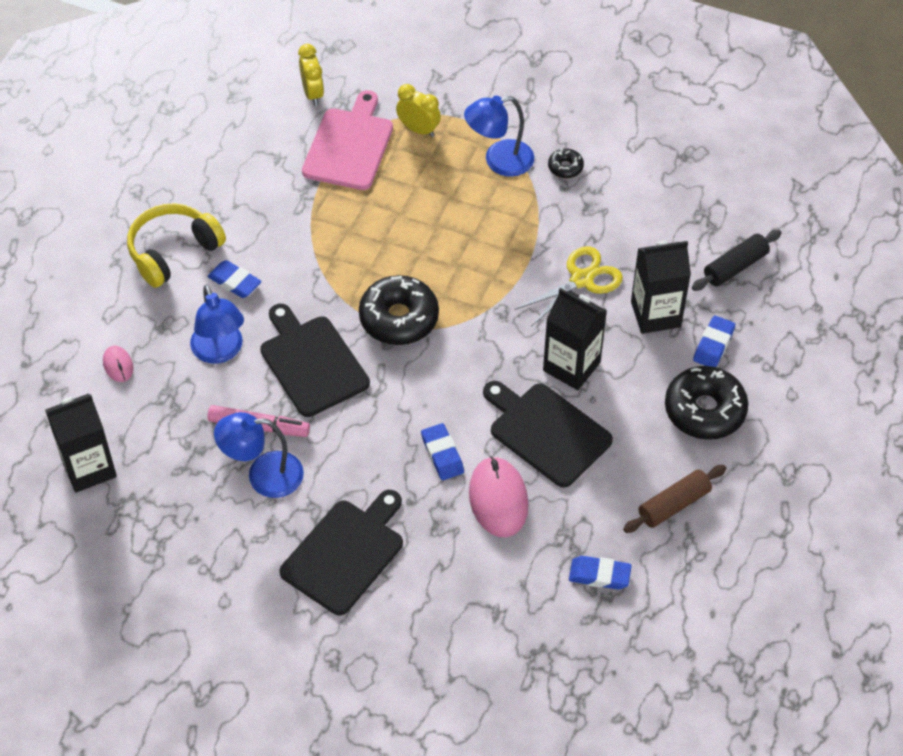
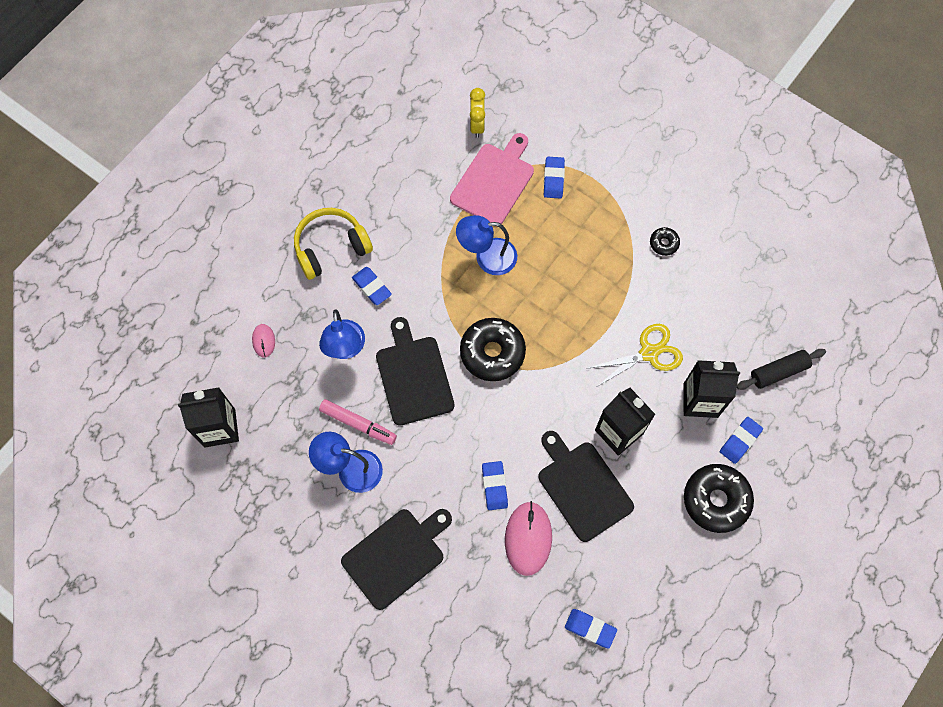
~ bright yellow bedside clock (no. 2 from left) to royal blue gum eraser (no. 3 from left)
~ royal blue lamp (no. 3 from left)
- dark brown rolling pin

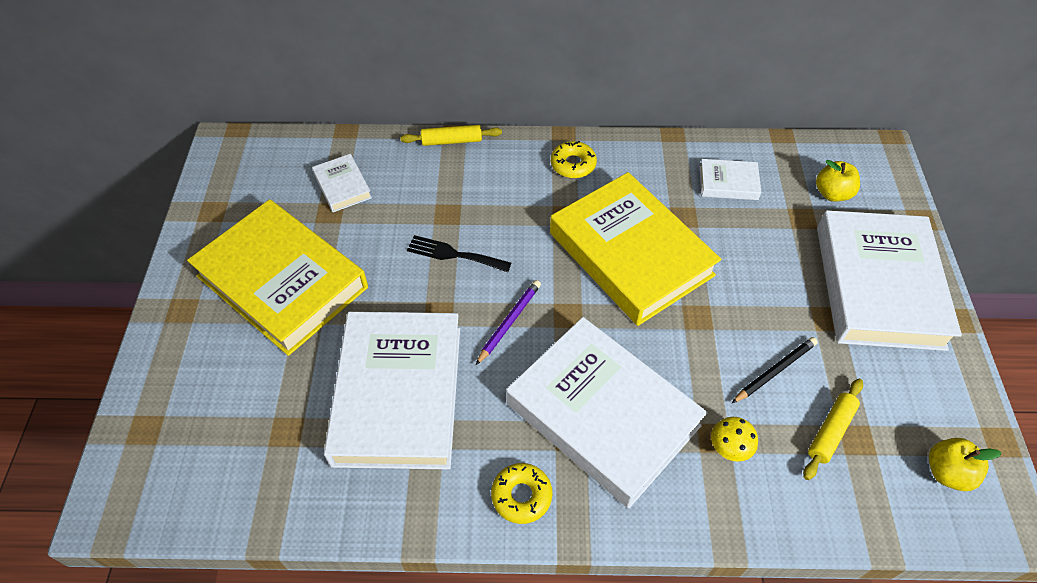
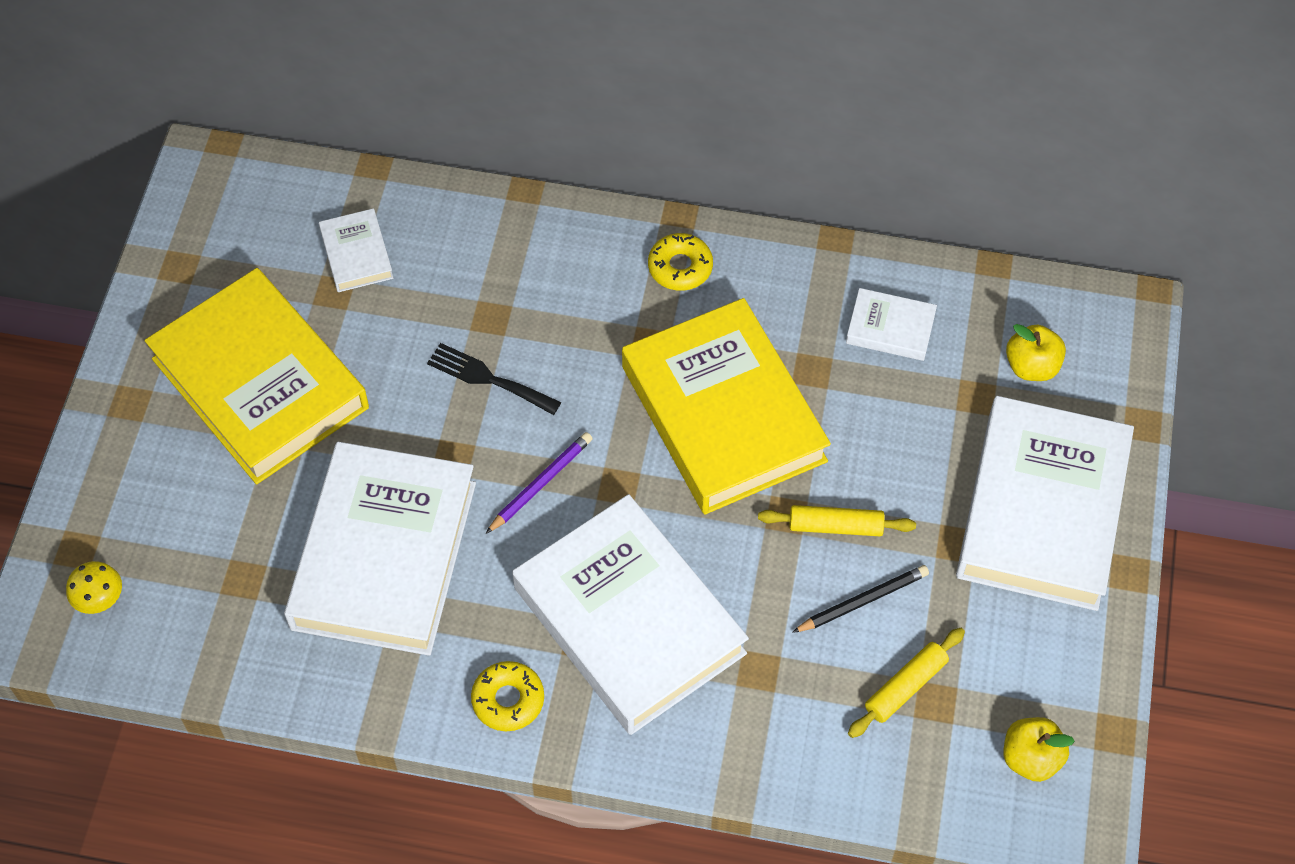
~ bright yellow rolling pin (no. 1 from left)
~ bright yellow mushroom

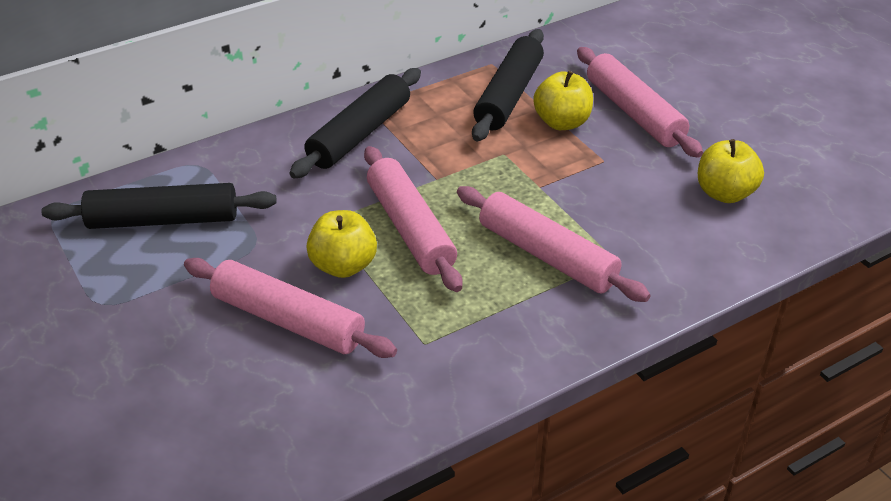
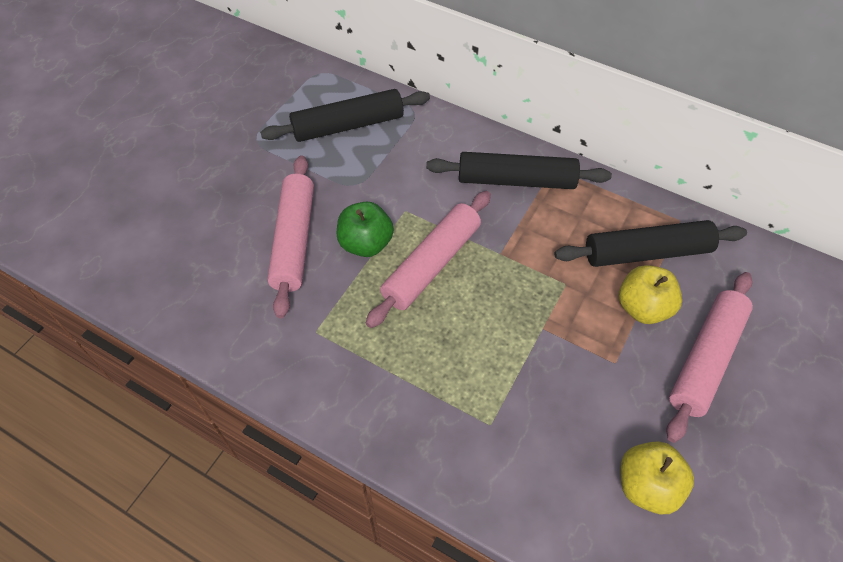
~ ebony rolling pin (no. 1 from left) 75 degrees counterclockwise
~ bright yellow toy apple (no. 1 from left) to leaf-green toy apple
- rose-pink rolling pin (no. 3 from left)

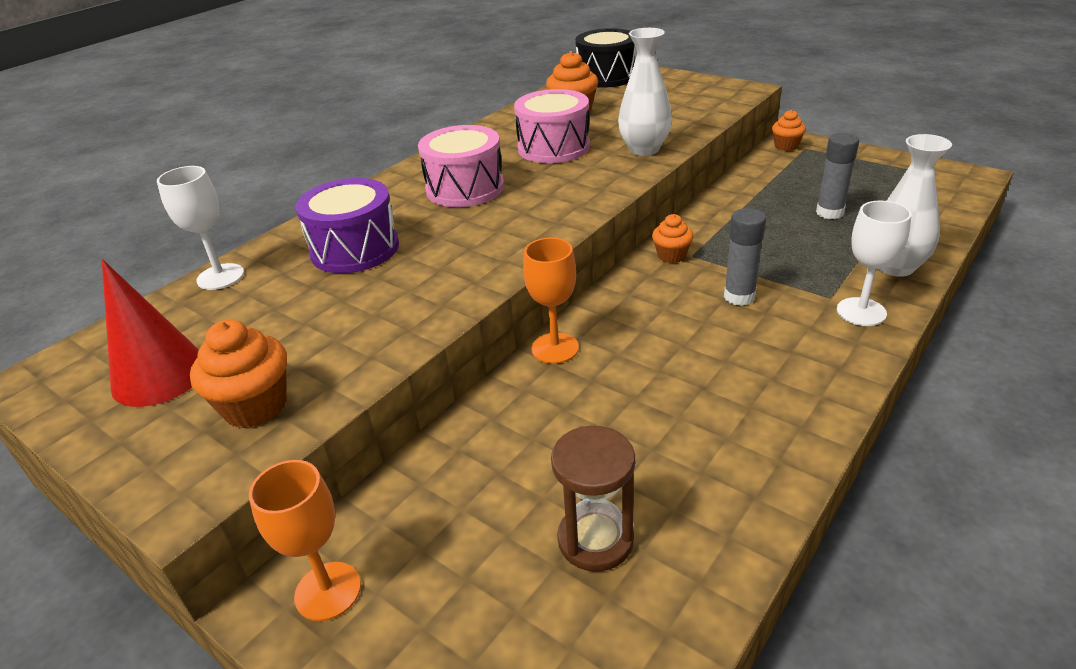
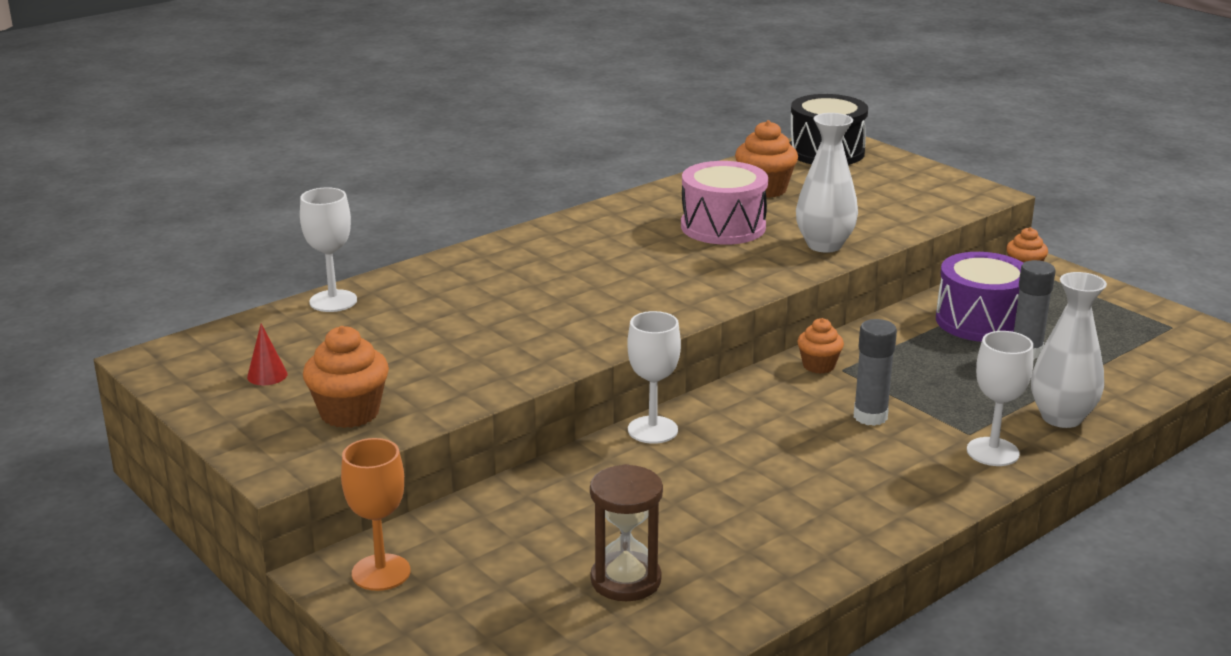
~ scarlet cone x0.46
~ purple snare drum
- rose-pink snare drum (no. 1 from left)
~ orange goblet (no. 2 from left) to snow-white goblet (no. 2 from left)

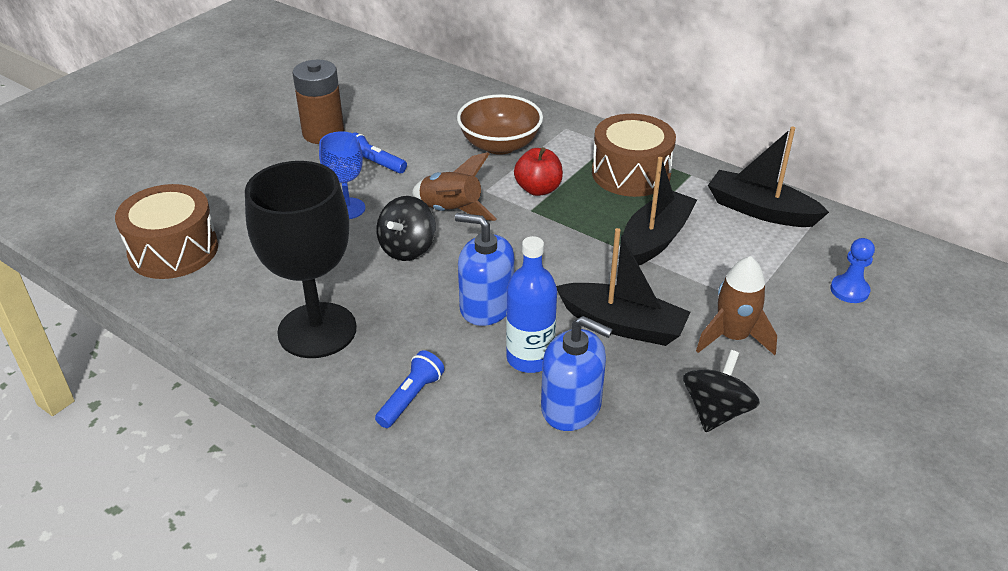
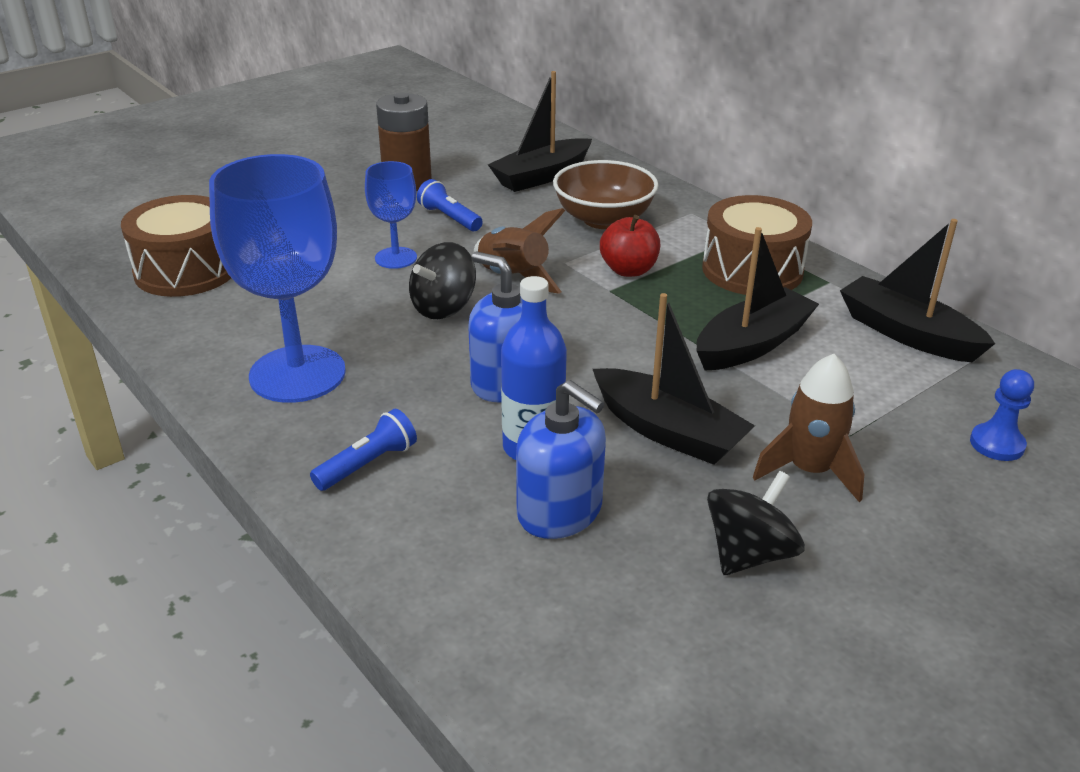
~ ebony goblet to royal blue goblet (no. 1 from left)
+ ebony boat (no. 1 from left)

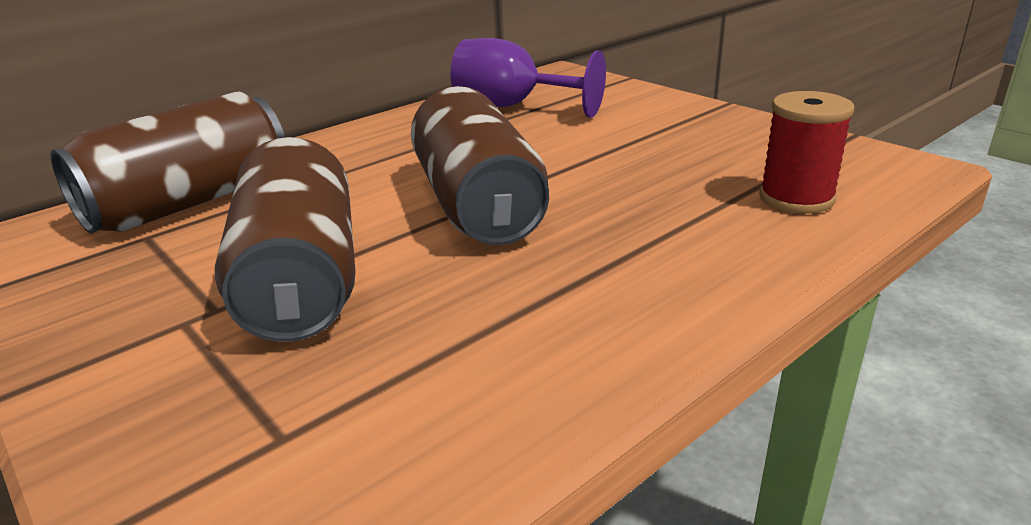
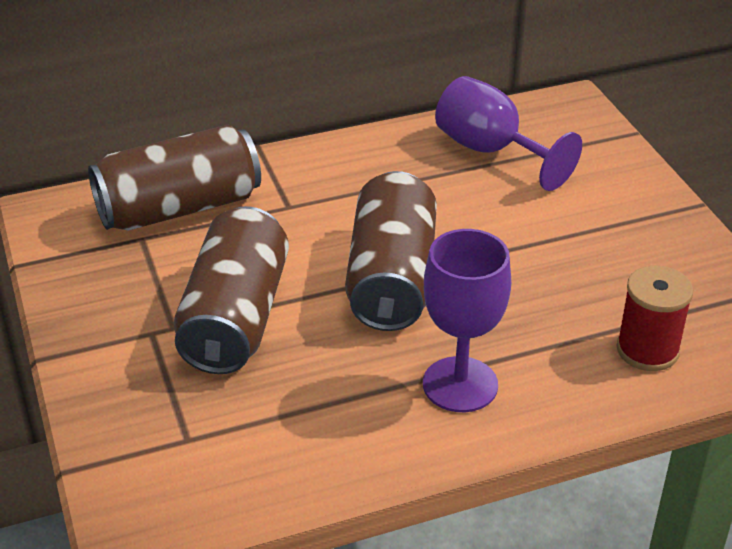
+ purple goblet (no. 1 from left)

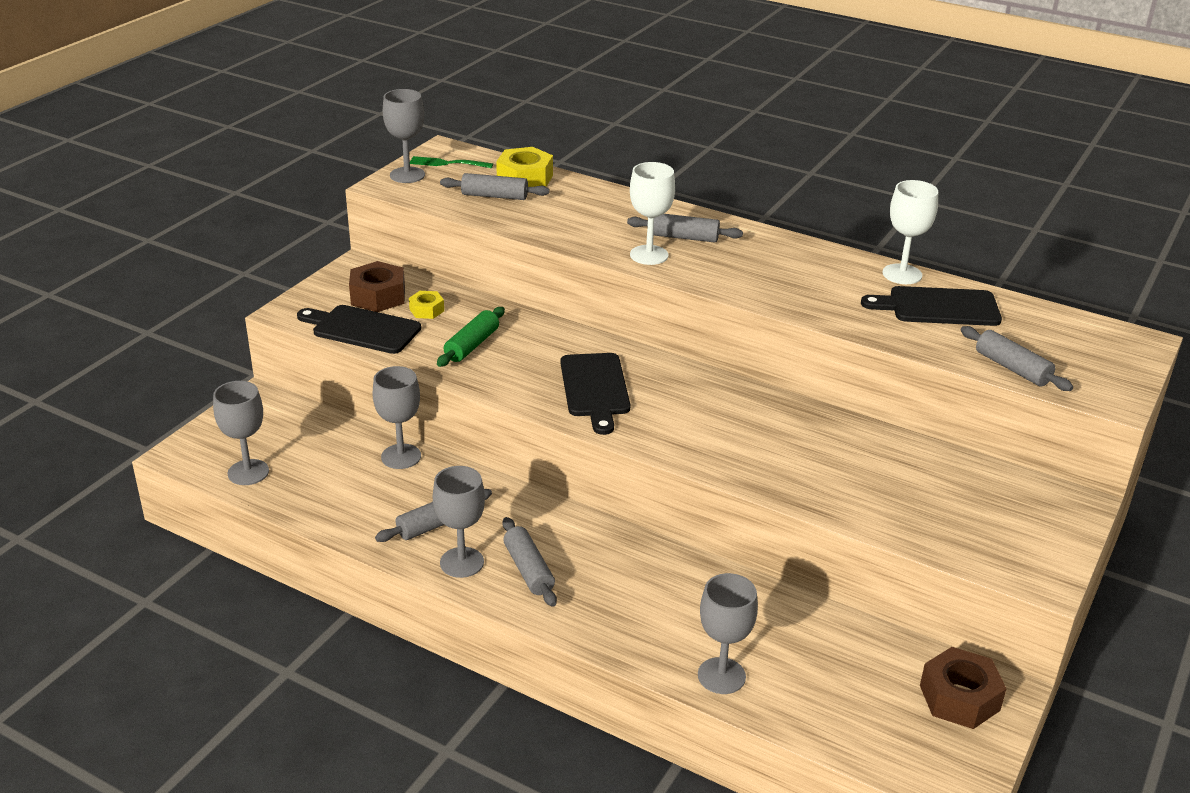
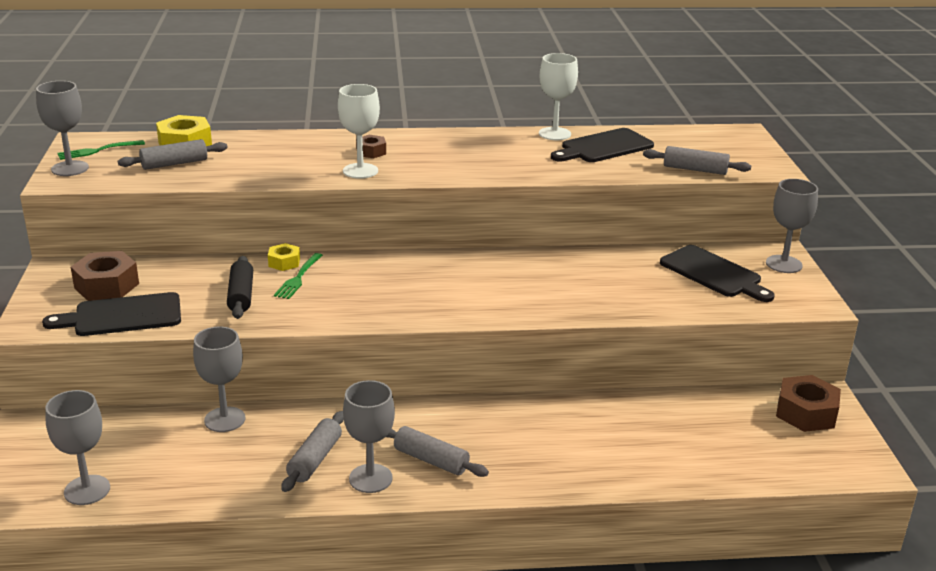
~ bright yellow hexagon nut (no. 1 from left in the first image) to bright yellow hexagon nut (no. 2 from left)
~ leaf-green rolling pin to ebony rolling pin
~ ebony chopping board (no. 2 from left in the first image) to ebony chopping board (no. 3 from left)
~ gray rolling pin (no. 4 from left) to dark brown hexagon nut (no. 2 from left)
~ gray goblet (no. 5 from left)
+ leaf-green table fork (no. 2 from left)

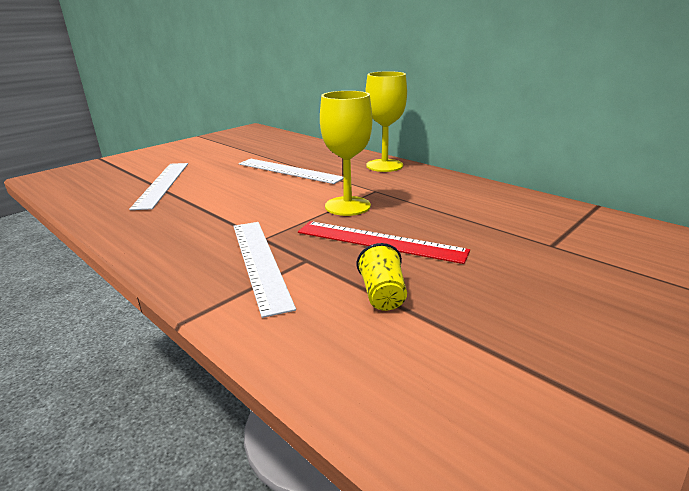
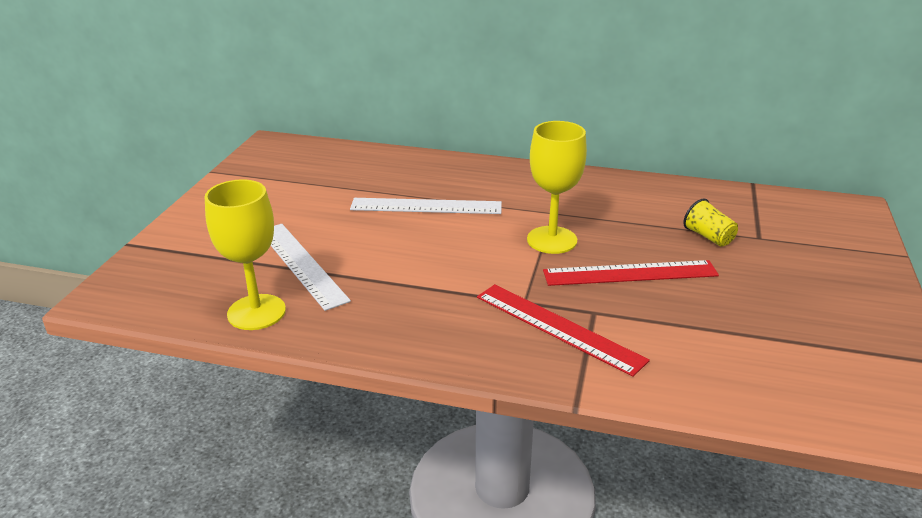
~ snow-white ruler (no. 2 from left) to scarlet ruler (no. 1 from left)
~ bright yellow beaker
~ bright yellow goblet (no. 2 from left in the first image) to bright yellow goblet (no. 1 from left)

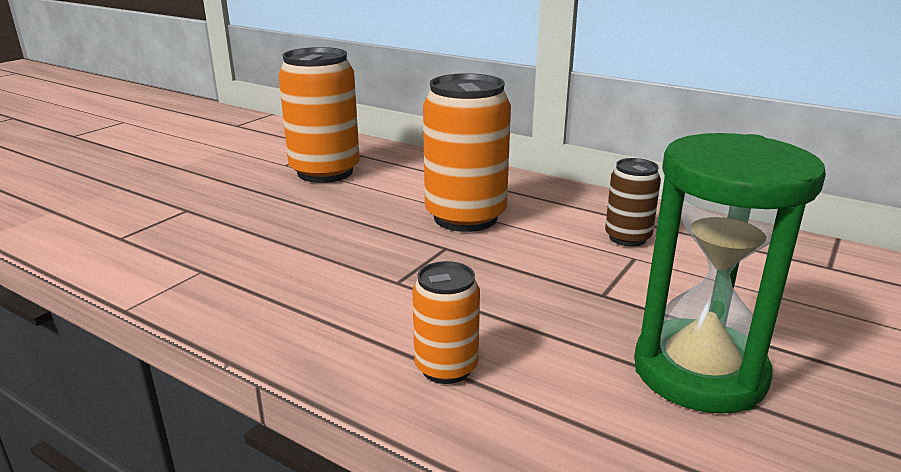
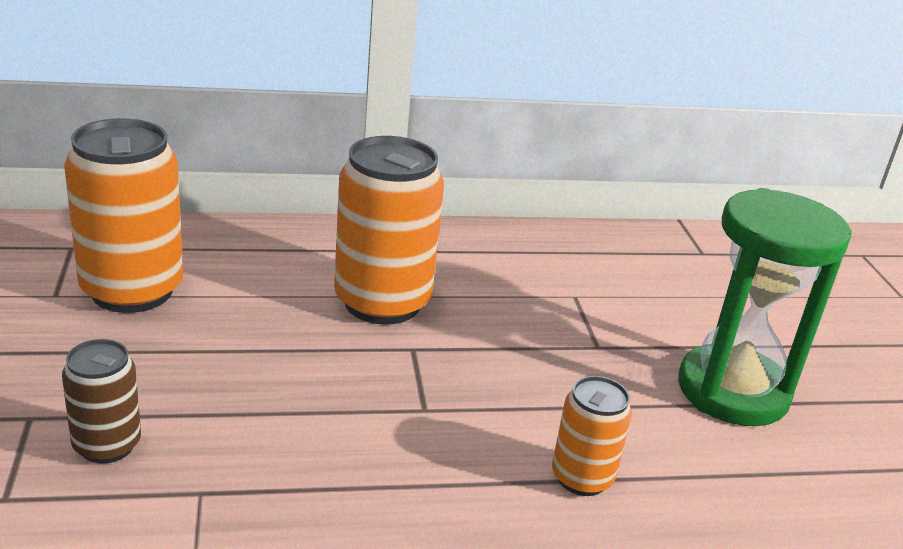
~ dark brown can

